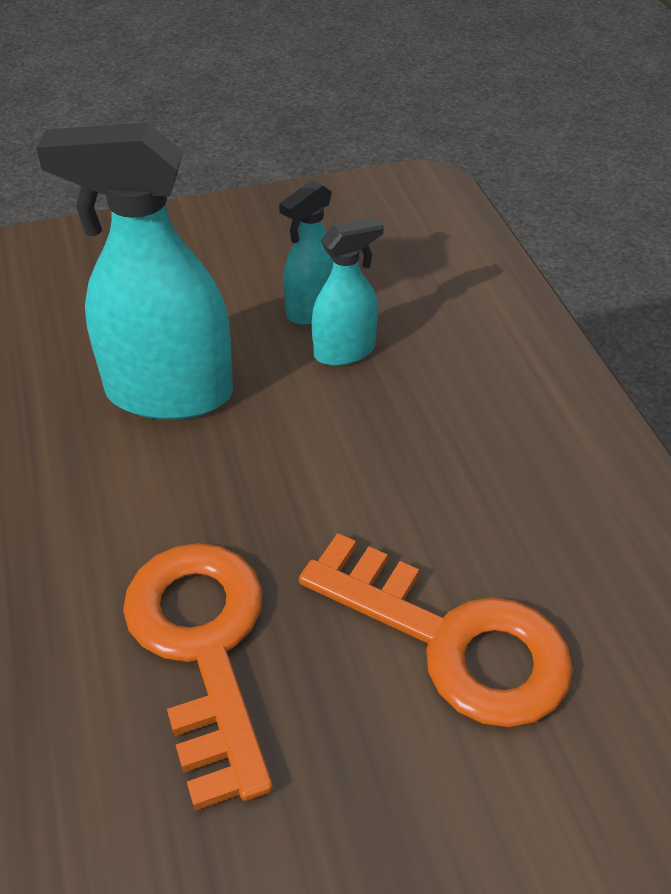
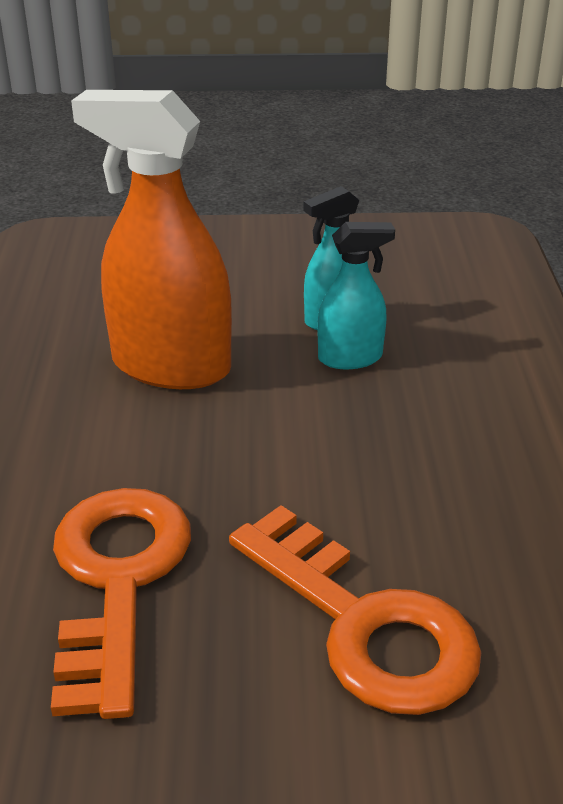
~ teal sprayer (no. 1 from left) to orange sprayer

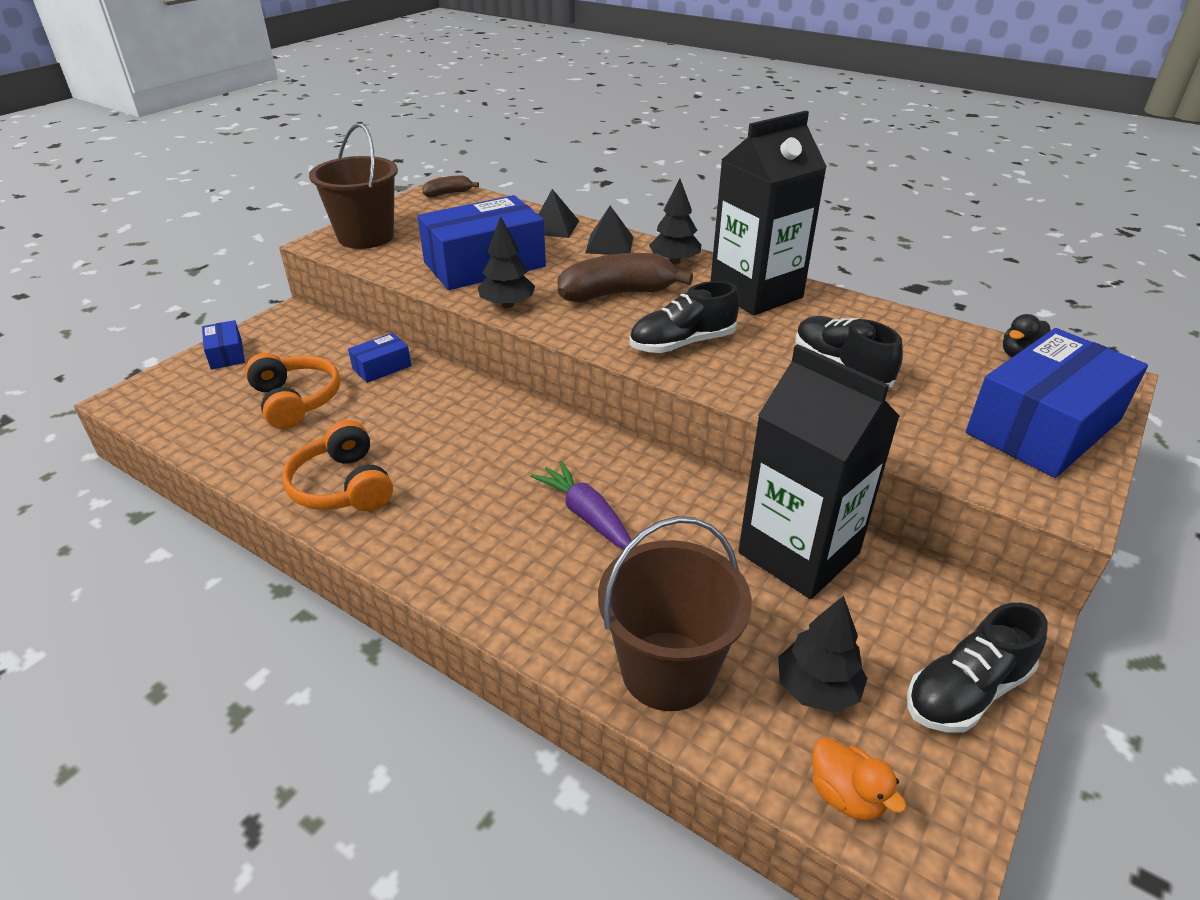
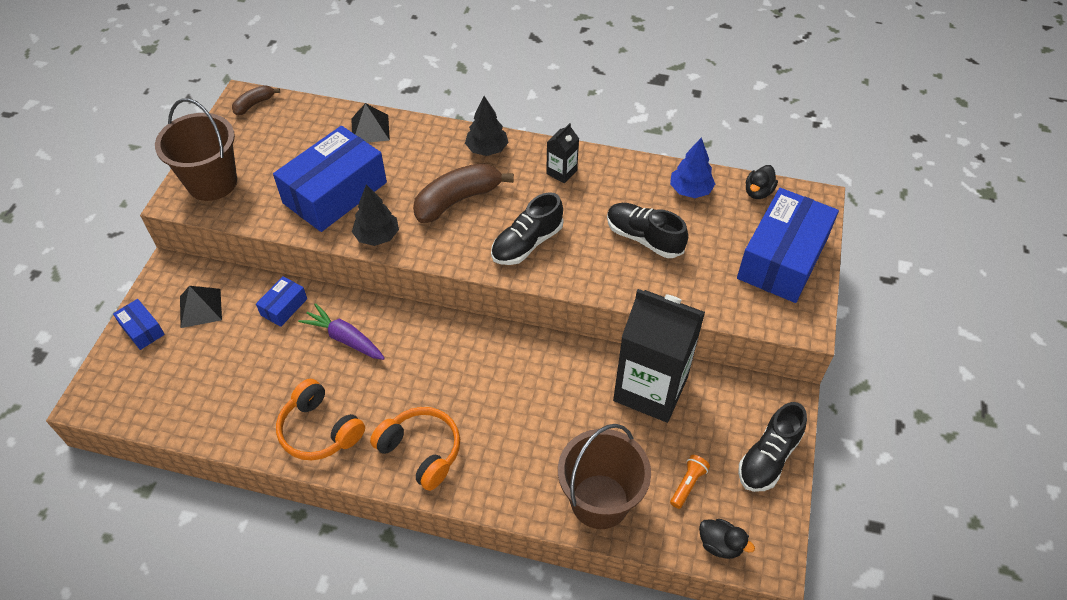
~ orange over-ear headphones (no. 1 from left in the first image) to orange over-ear headphones (no. 2 from left)
~ purple root vegetable
~ ebony solid pyramid (no. 2 from left in the first image) to ebony solid pyramid (no. 1 from left)
~ ebony milk carton (no. 1 from left) x0.43
~ ebony tree (no. 3 from left) to orange flashlight
~ orange duck to ebony duck (no. 1 from left)
+ royal blue tree

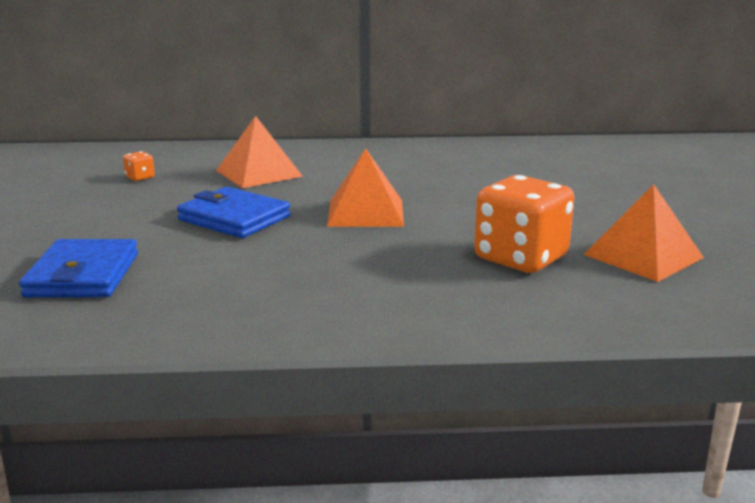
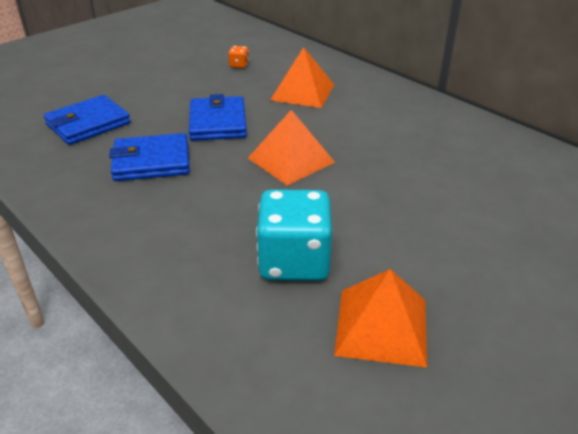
~ orange die (no. 2 from left) to teal die
+ royal blue wallet (no. 2 from left)

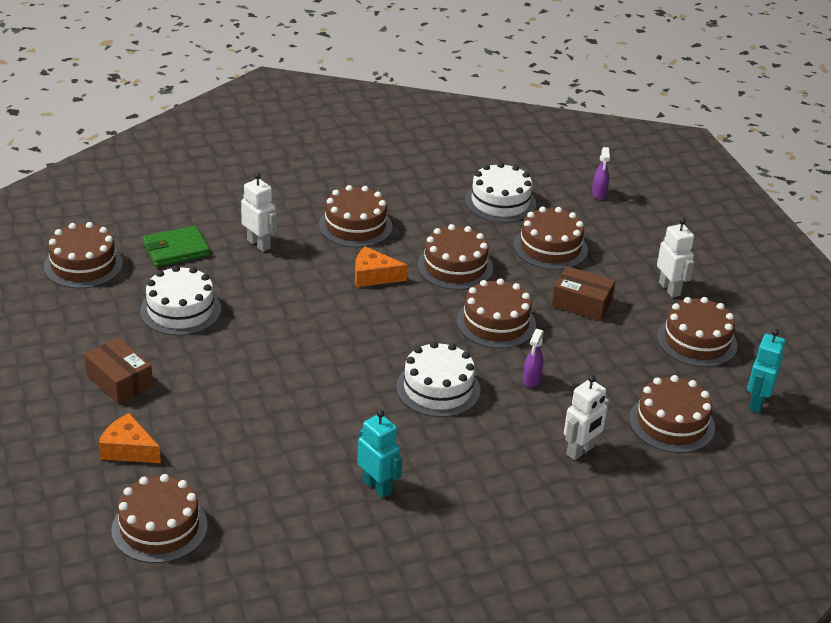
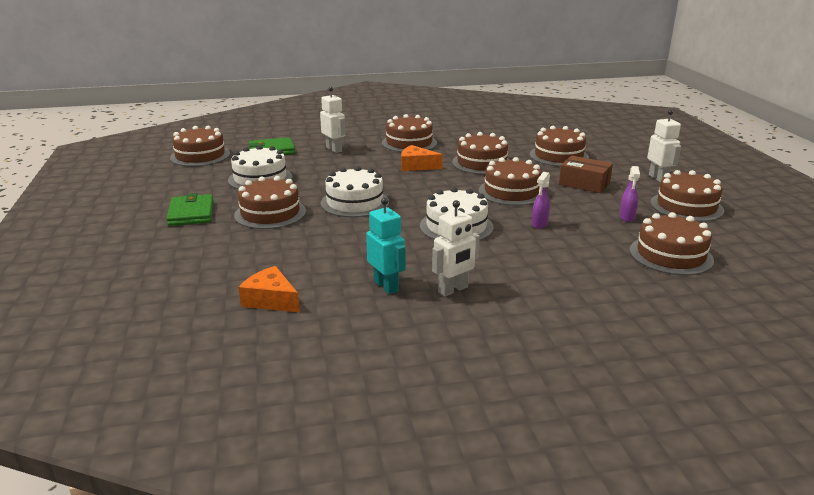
~ dark brown parcel (no. 1 from left) to leaf-green wallet (no. 1 from left)
~ orange piece of cheese (no. 1 from left)
~ dark brown cake (no. 2 from left)
~ snow-white cake (no. 3 from left in the first image) to snow-white cake (no. 2 from left)
~ snow-white robot (no. 2 from left)
~ purple sprayer (no. 2 from left)
- teal robot (no. 2 from left)

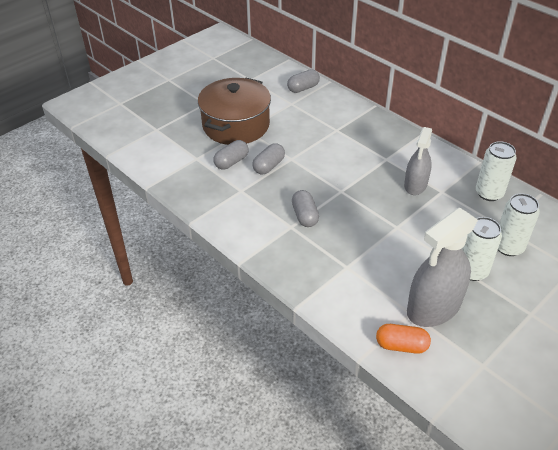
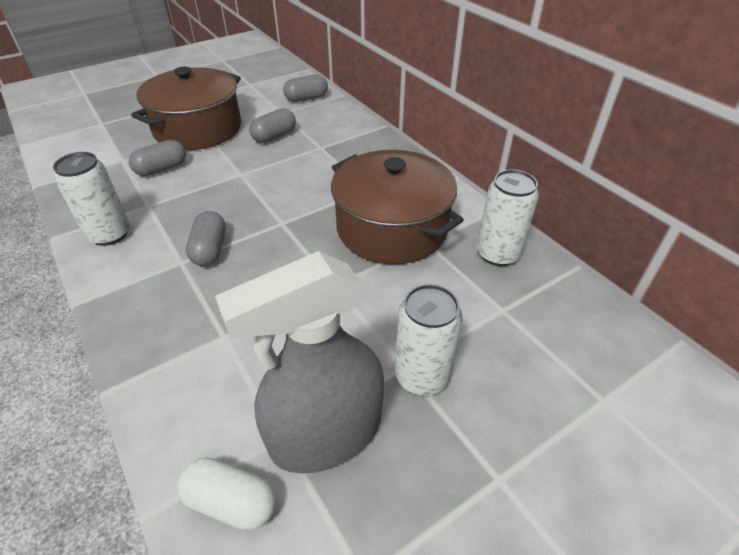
~ gray pill (no. 2 from left in the first image) to gray pill (no. 3 from left)
~ orange pill to snow-white pill
~ gray sprayer (no. 1 from left) to dark brown stockpot (no. 2 from left)
~ snow-white can (no. 3 from left in the first image) to snow-white can (no. 1 from left)

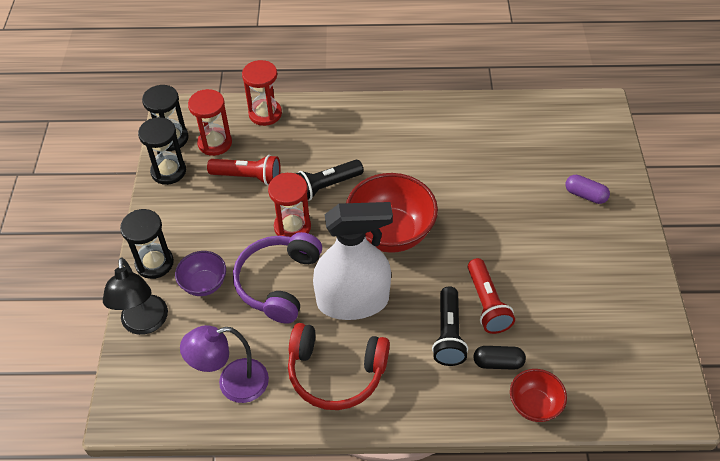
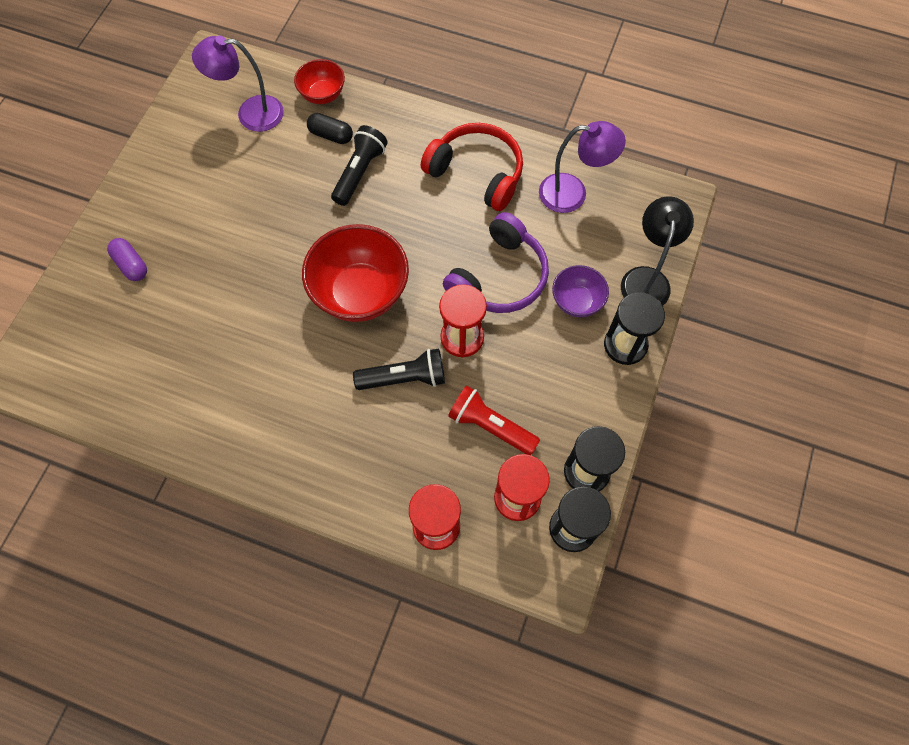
- snow-white sprayer
- scarlet flashlight (no. 2 from left)
+ purple lamp (no. 1 from left)

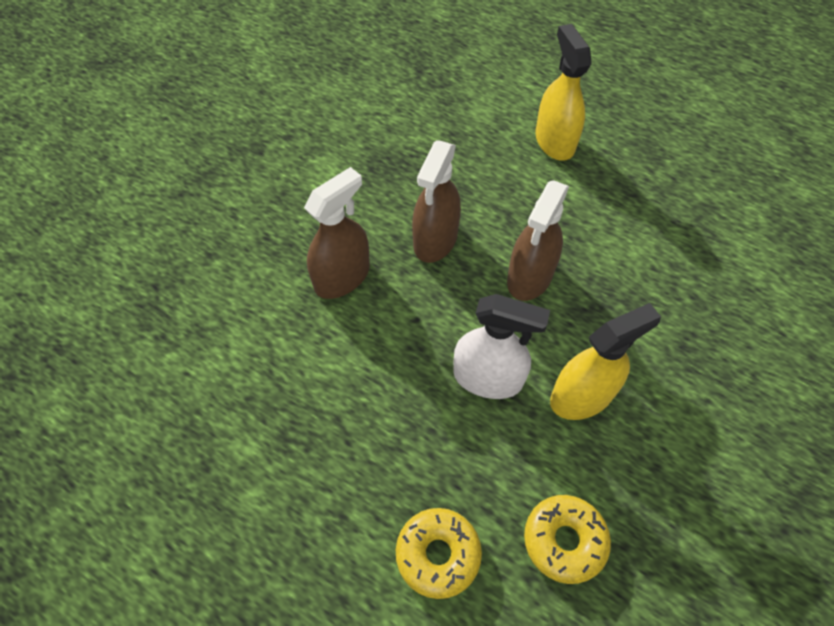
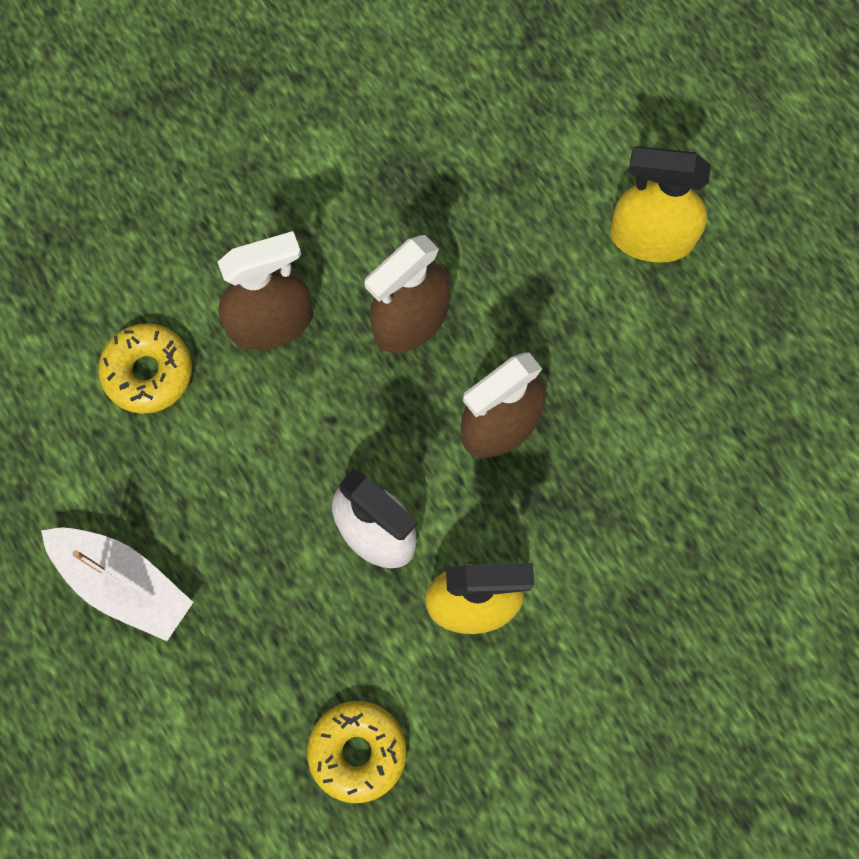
~ bright yellow donut (no. 1 from left)
~ bright yellow sprayer (no. 1 from left in the first image) 90 degrees counterclockwise
+ snow-white boat

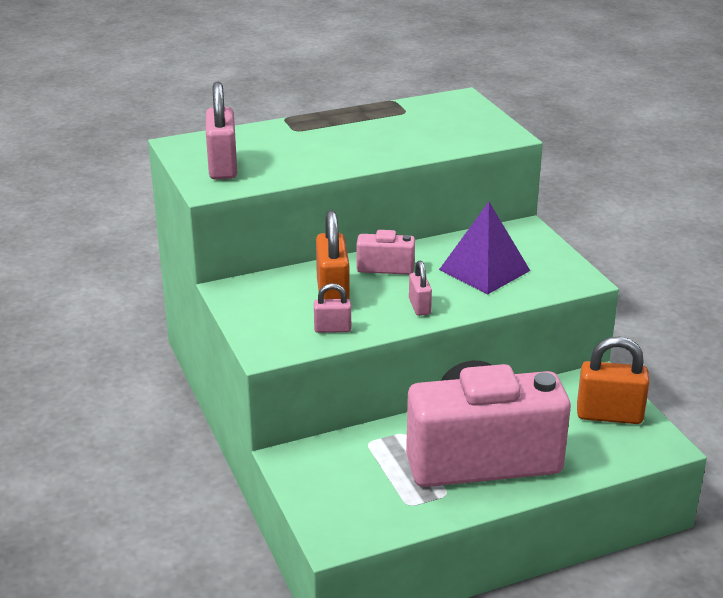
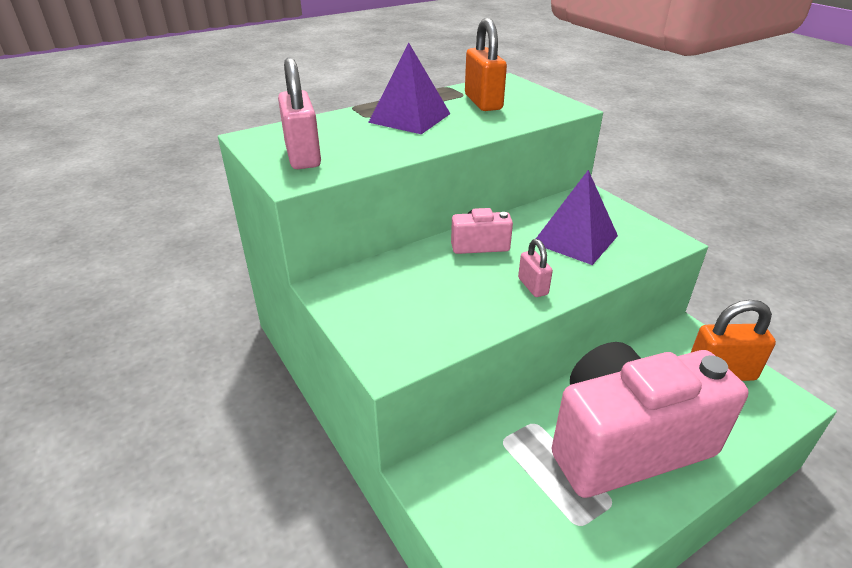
- rose-pink padlock (no. 2 from left)
~ orange padlock (no. 1 from left)
+ purple solid pyramid (no. 1 from left)

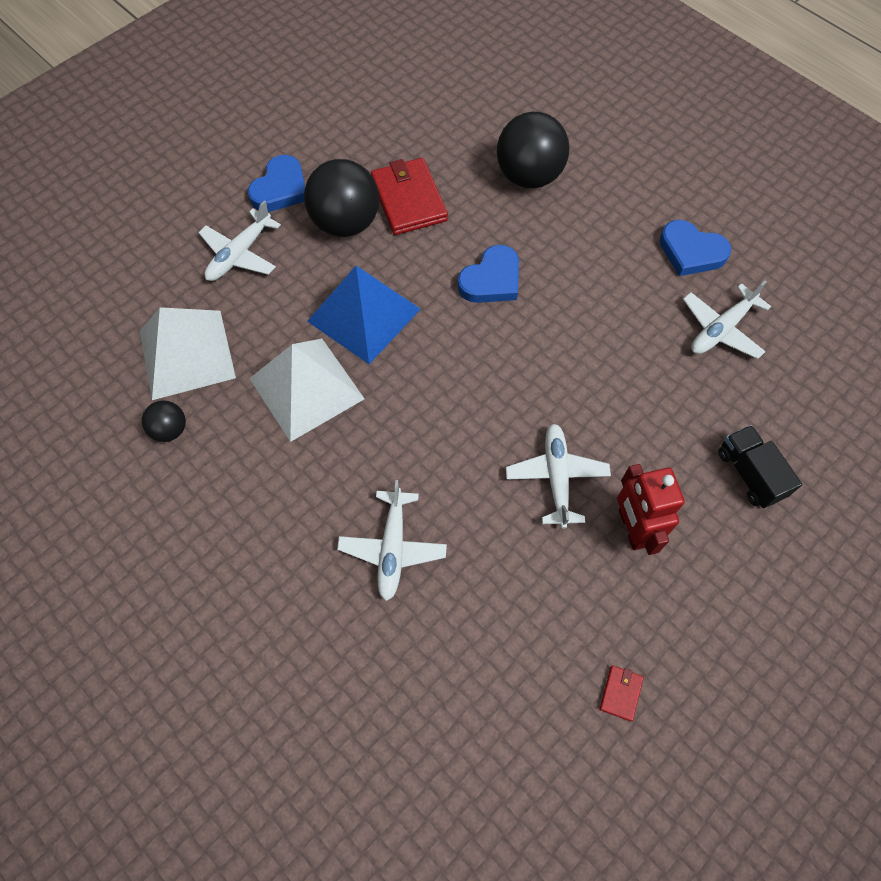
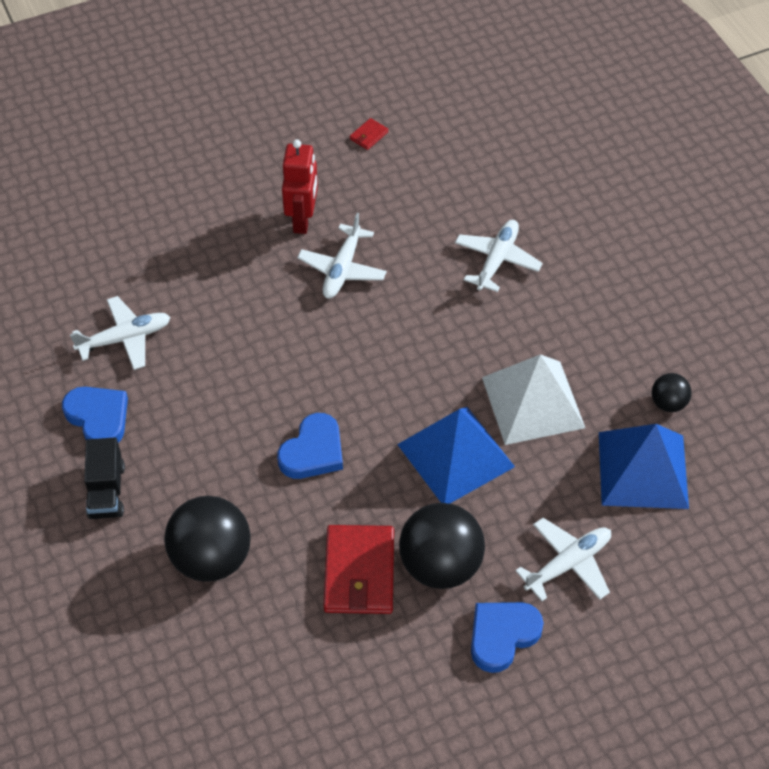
~ snow-white solid pyramid (no. 1 from left) to royal blue solid pyramid (no. 2 from left)
~ royal blue heart (no. 2 from left) 150 degrees clockwise
~ ebony truck

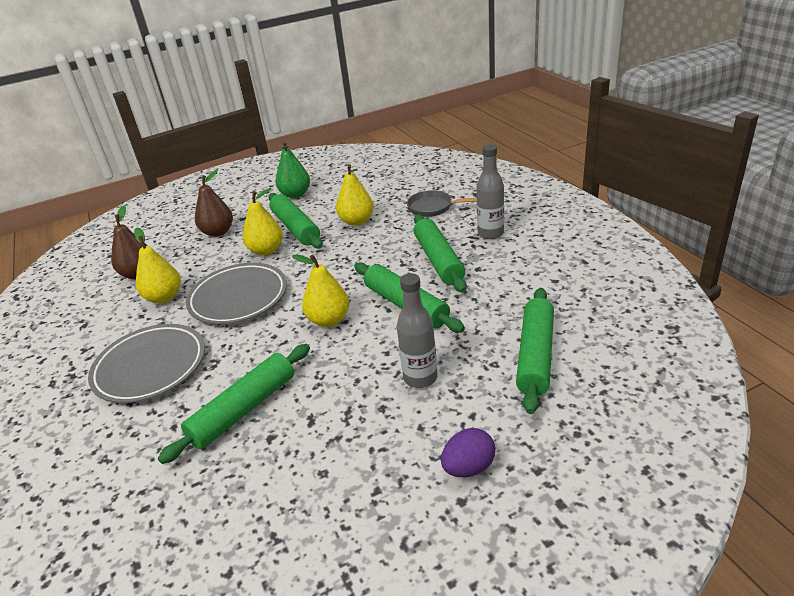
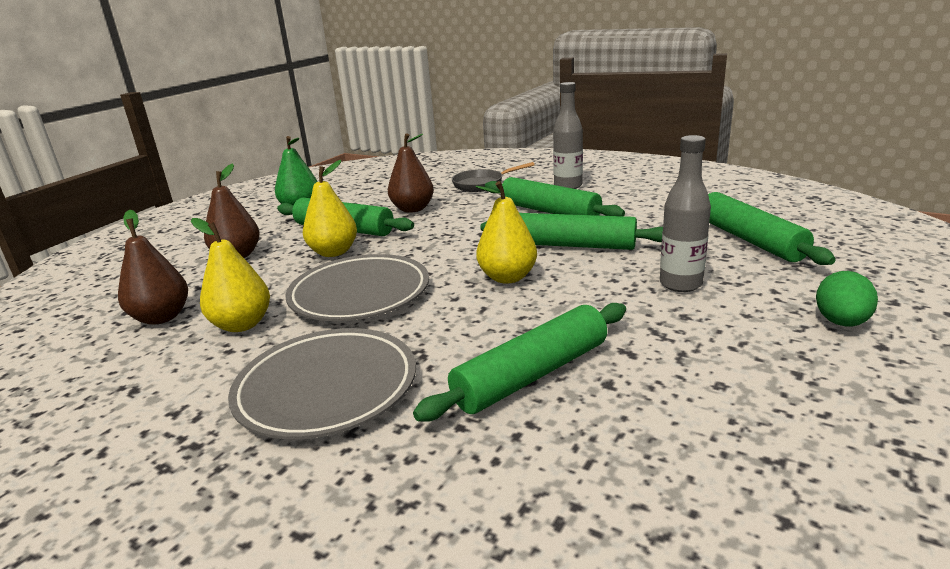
~ leaf-green rolling pin (no. 1 from left in the first image) 45 degrees clockwise
~ bright yellow pear fruit (no. 4 from left) to dark brown pear fruit (no. 3 from left)
~ purple egg to leaf-green egg

